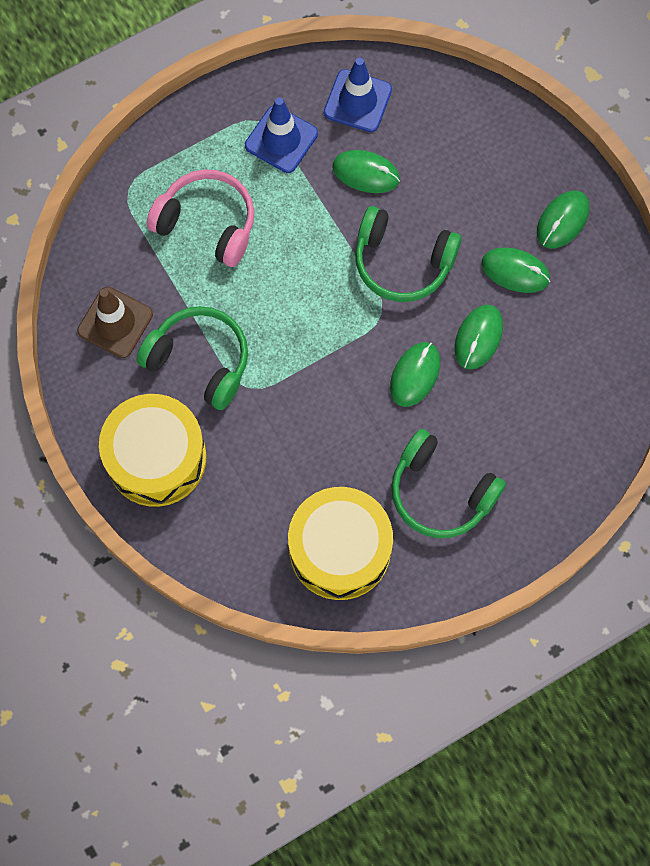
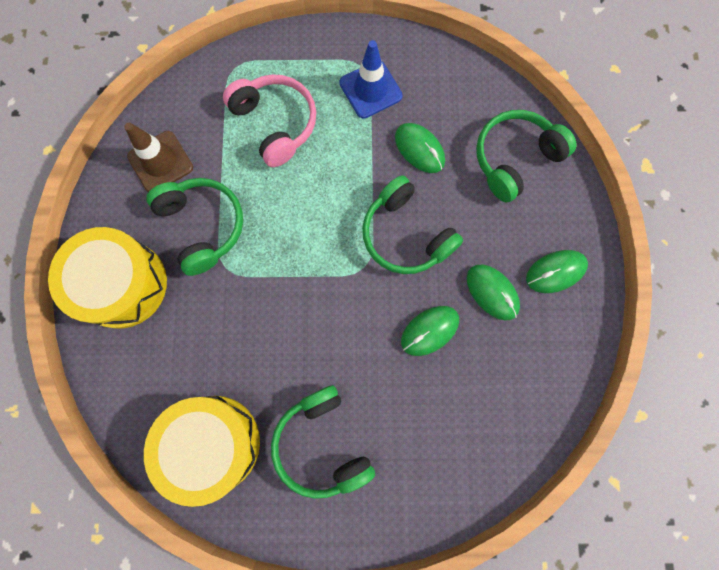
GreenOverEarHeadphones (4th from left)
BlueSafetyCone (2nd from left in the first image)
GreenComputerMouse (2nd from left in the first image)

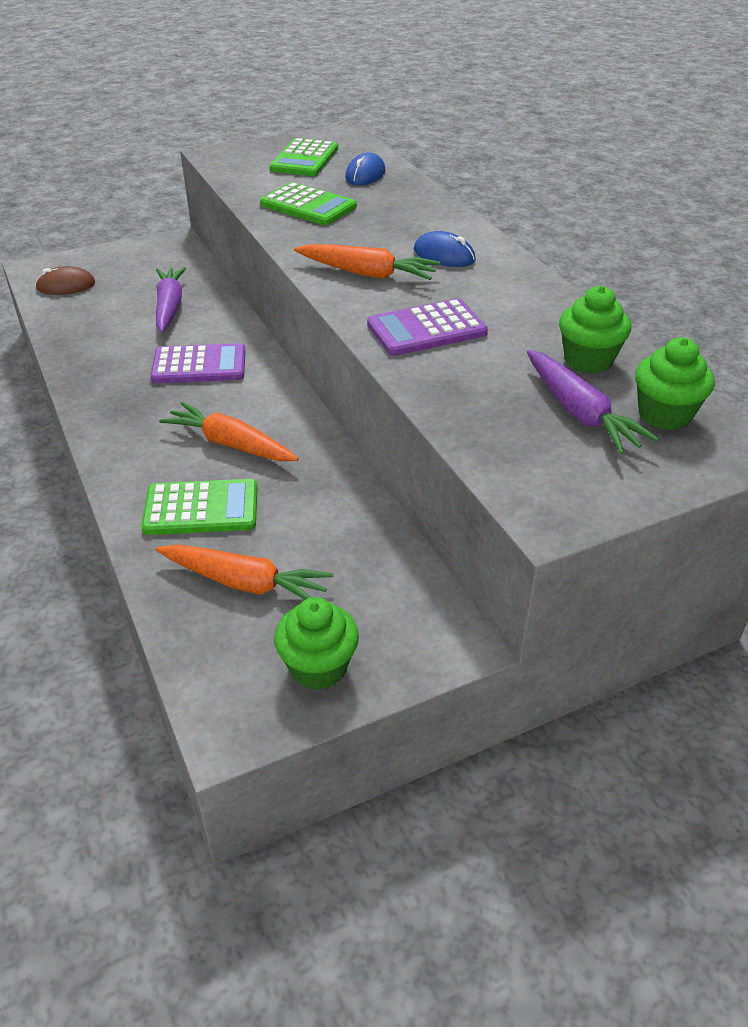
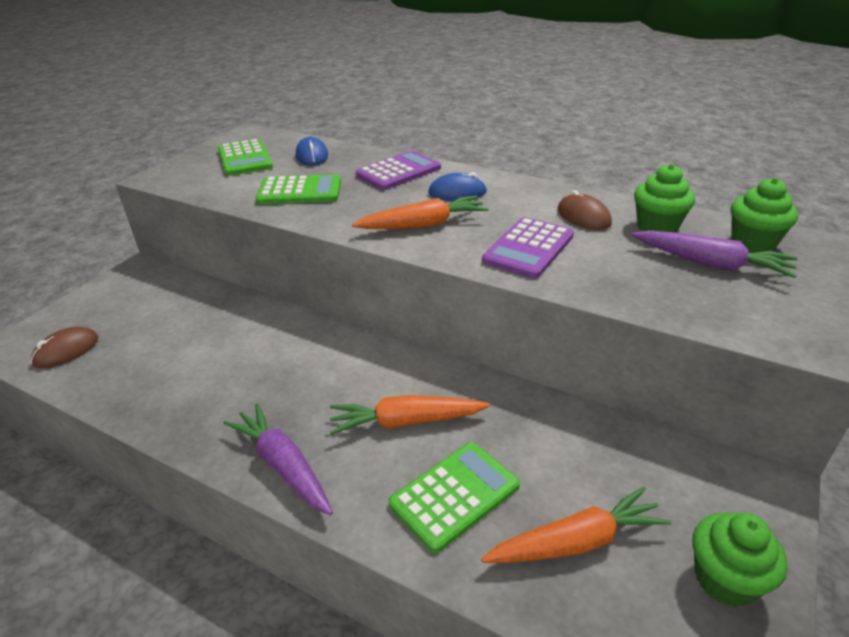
PurpleCarrot (1st from left)
PurpleAddingMachine (1st from left)
BrownComputerMouse (2nd from left)

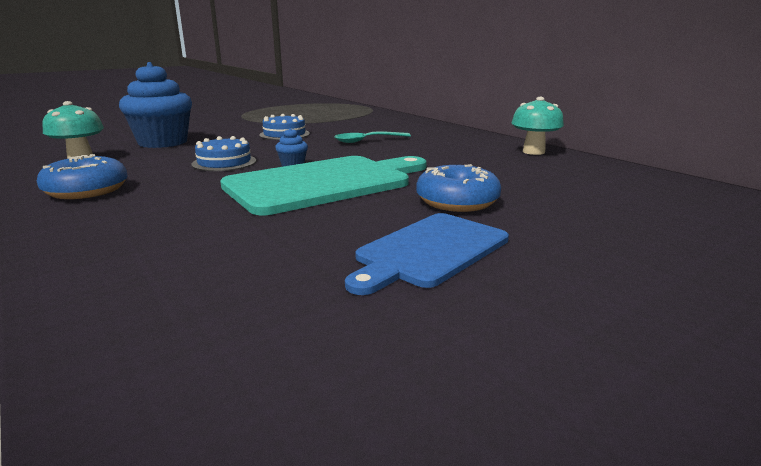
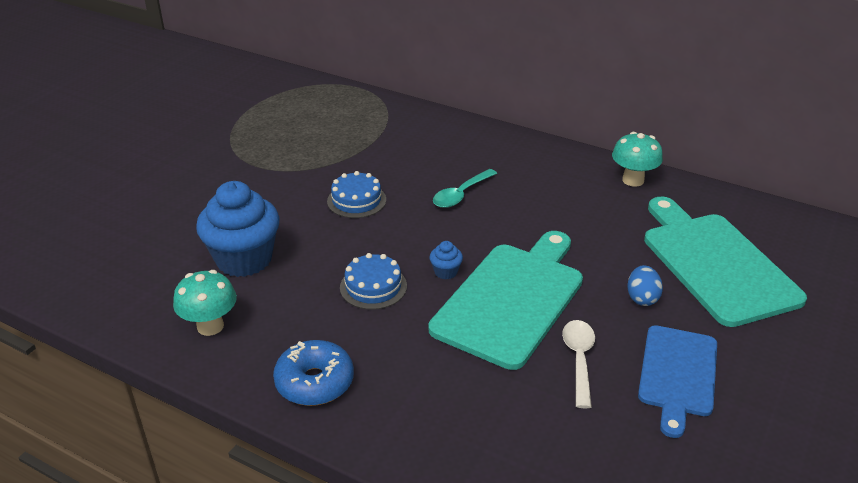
SnowWhiteTeaspoon
BlueEgg
AquaChoppingBoard (2nd from left)

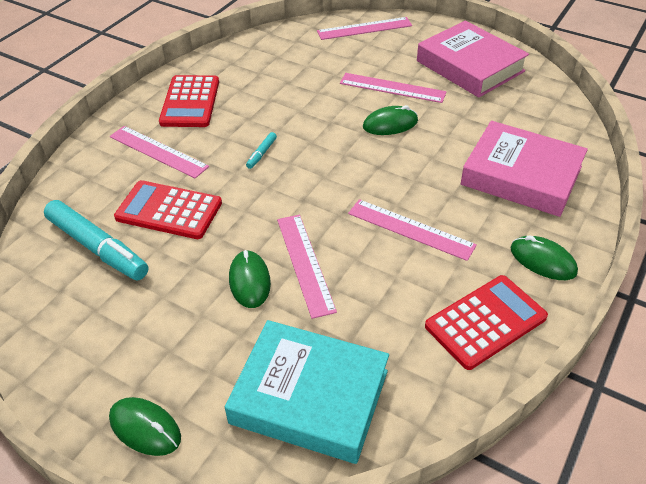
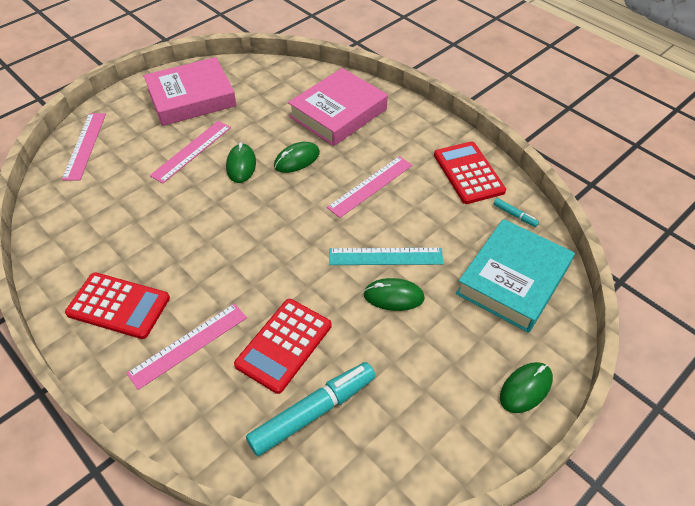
GreenComputerMouse (2nd from left)
AquaRuler
AquaFeltPen (2nd from left)

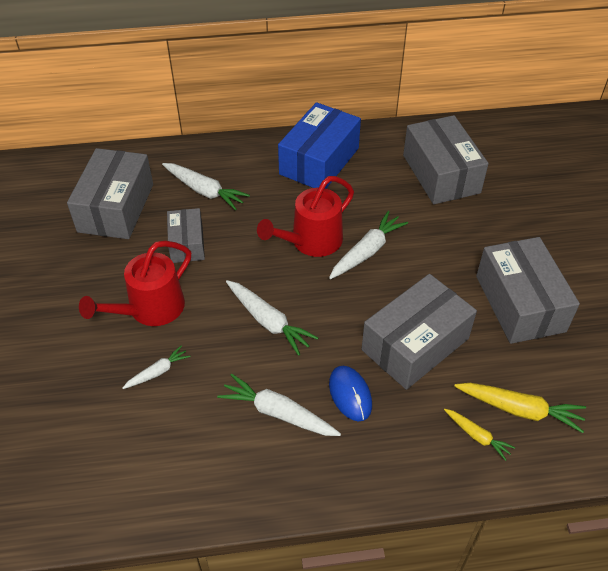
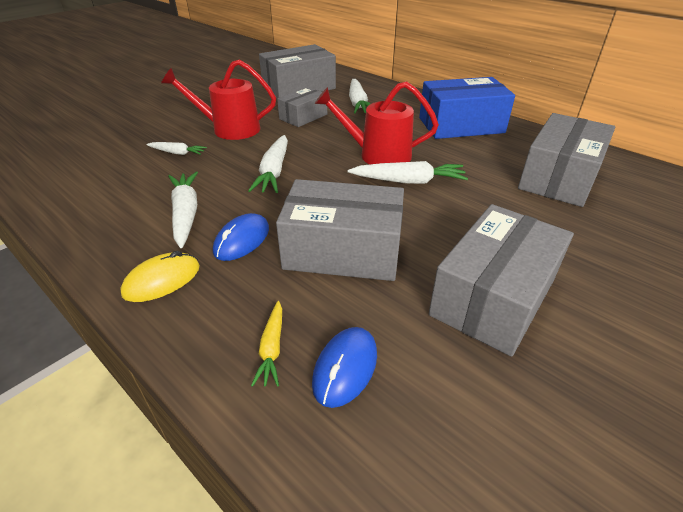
YellowComputerMouse
BlueComputerMouse (2nd from left)

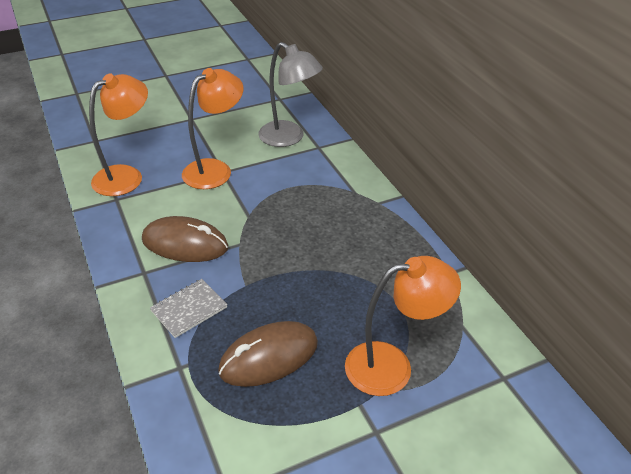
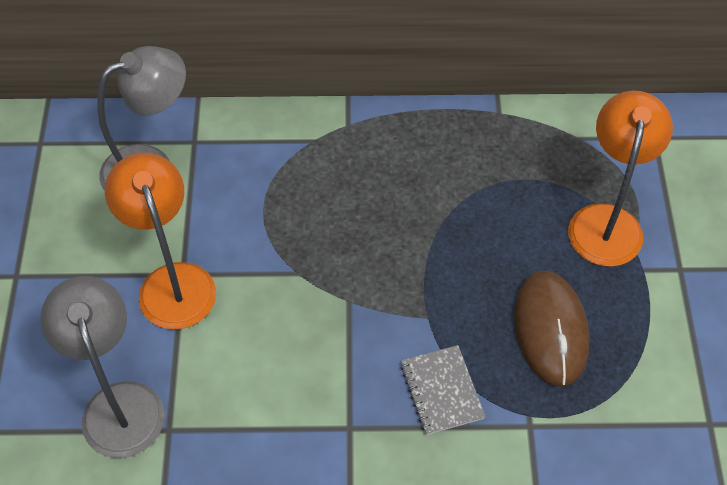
GreyDeskLamp (1st from left)
BrownComputerMouse (1st from left in the first image)

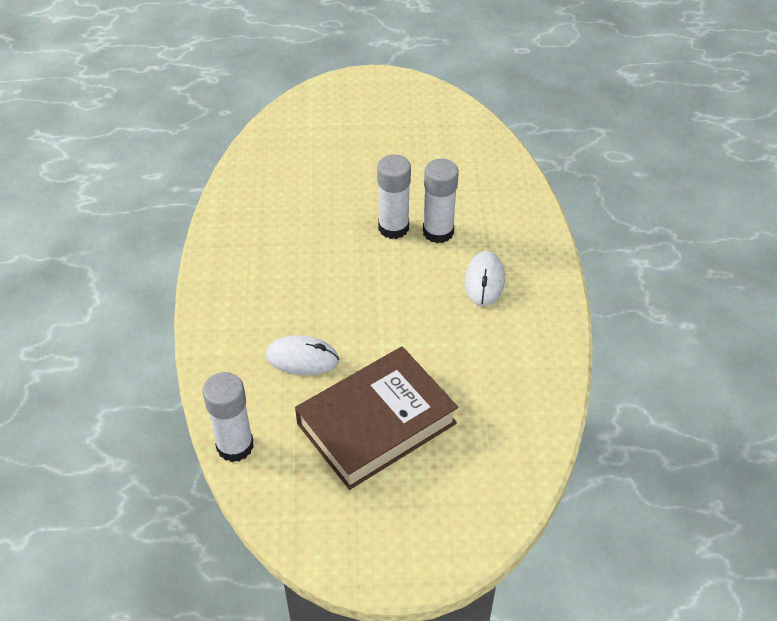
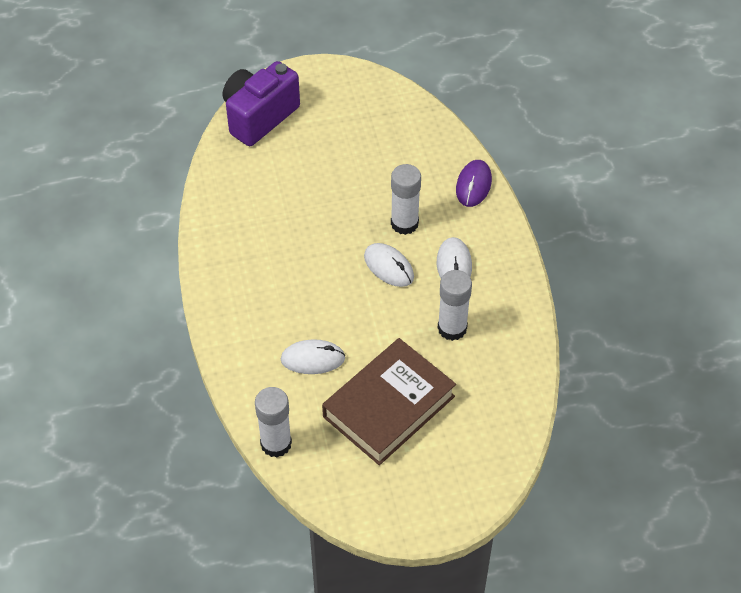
PurpleCompactCamera
SnowWhiteComputerMouse (2nd from left)
SnowWhiteGlueStick (3rd from left)
PurpleComputerMouse

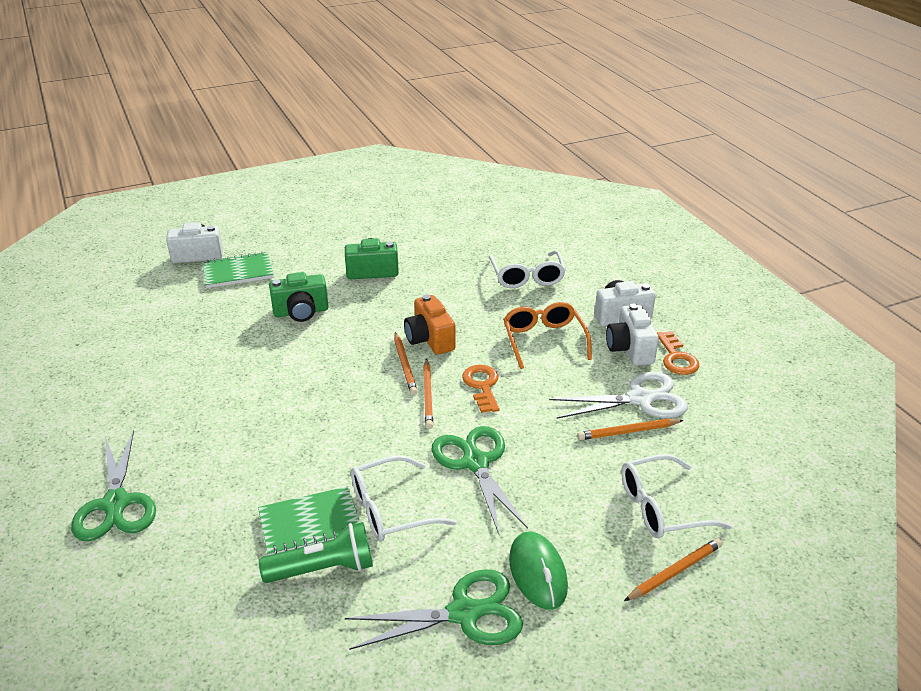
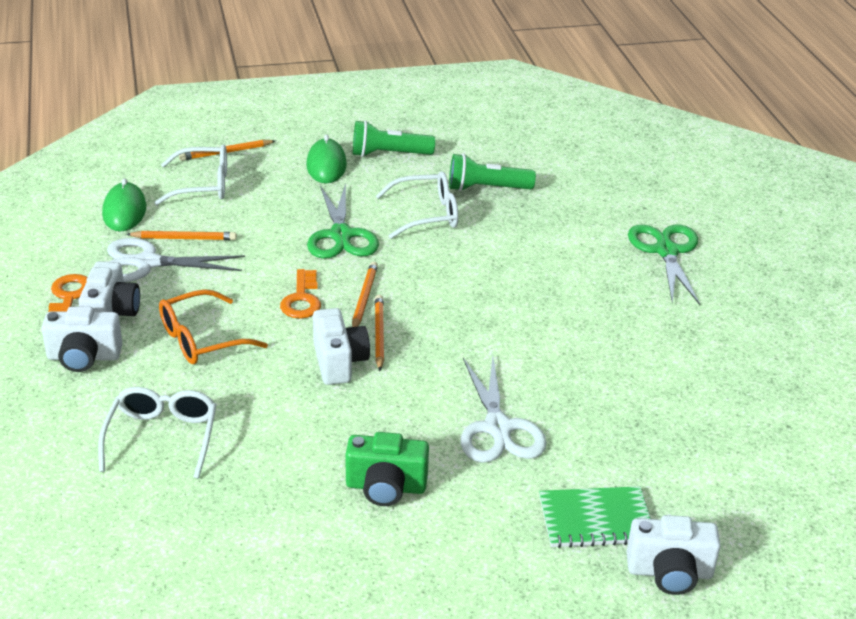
GreenComputerMouse (1st from left)
BrightOrangeSpectacles
SnowWhiteCompactCamera (3rd from left)
GreenFlashlight (1st from left)
SnowWhitePairOfScissors (2nd from left)
GreenExerciseBook (2nd from left in the first image)

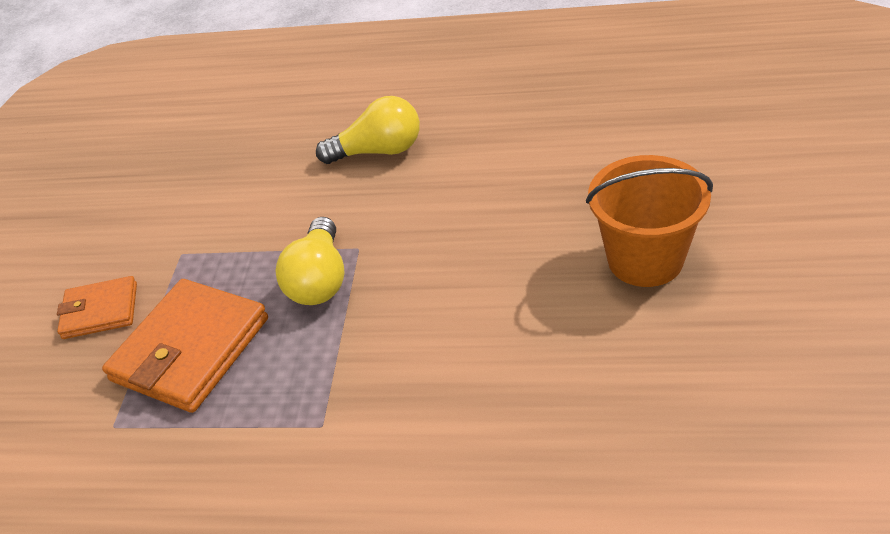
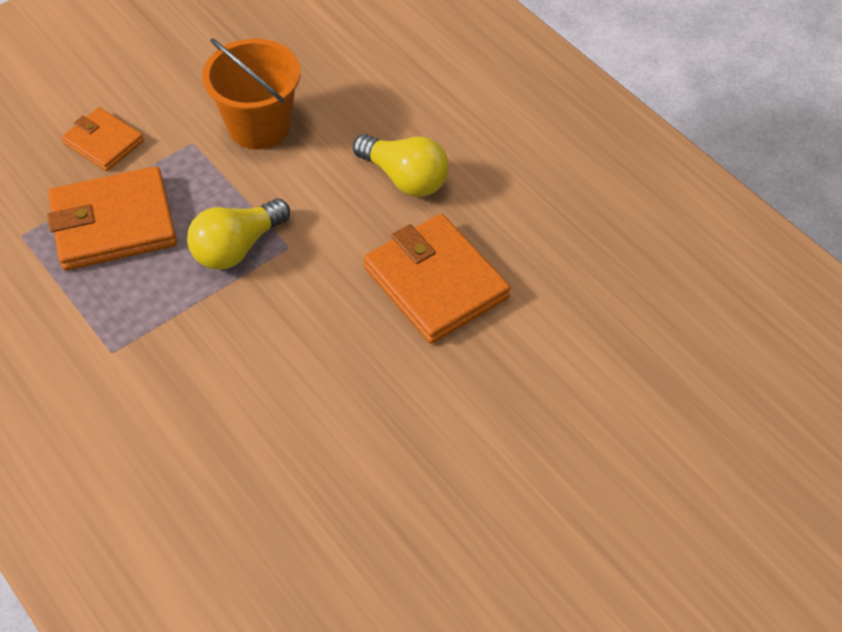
BrightOrangePail
BrightOrangeCardWallet (3rd from left)

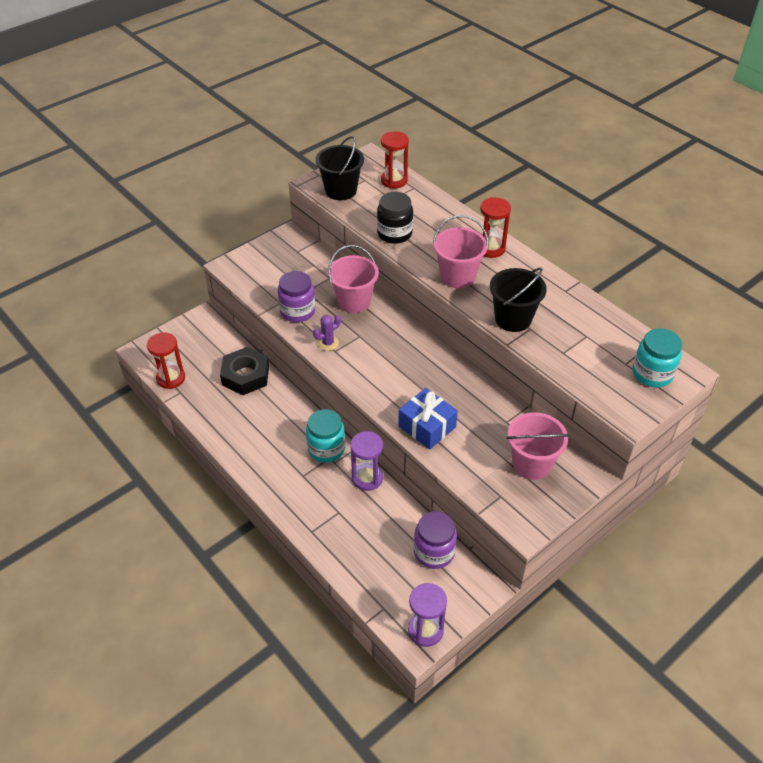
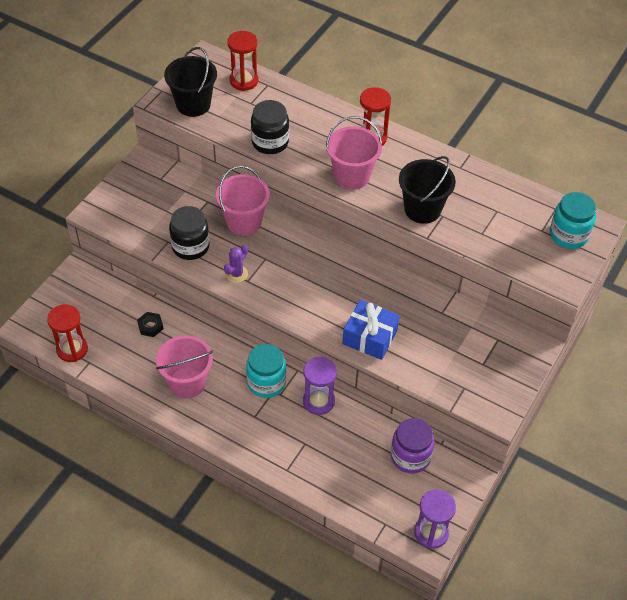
JetBlackNut
RosyPail (1st from left)
JetBlackPreserveJar (1st from left)

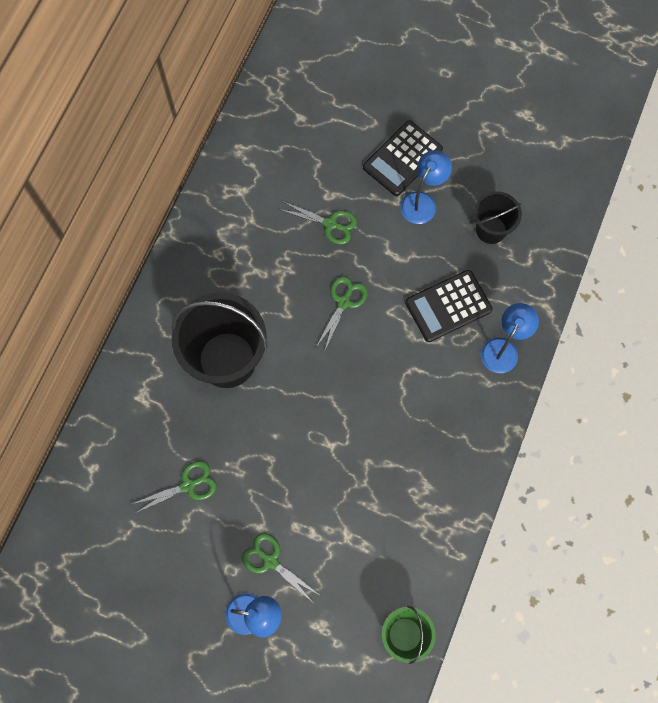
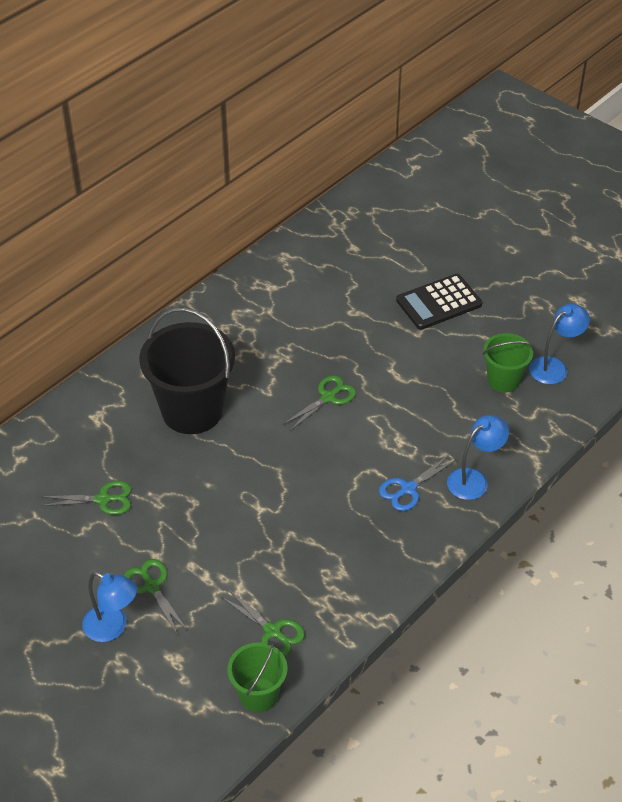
GreenPairOfScissors (3rd from left)
BluePairOfScissors
GreenPail (2nd from left)
BlueDeskLamp (3rd from left)
JetBlackAddingMachine (2nd from left in the first image)

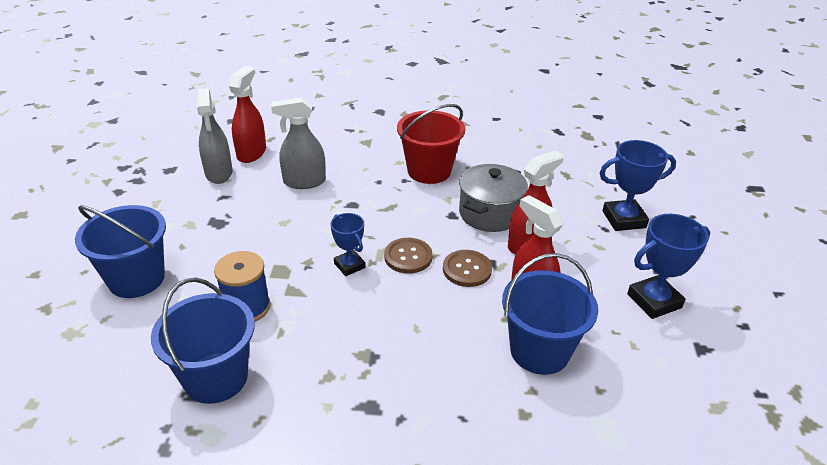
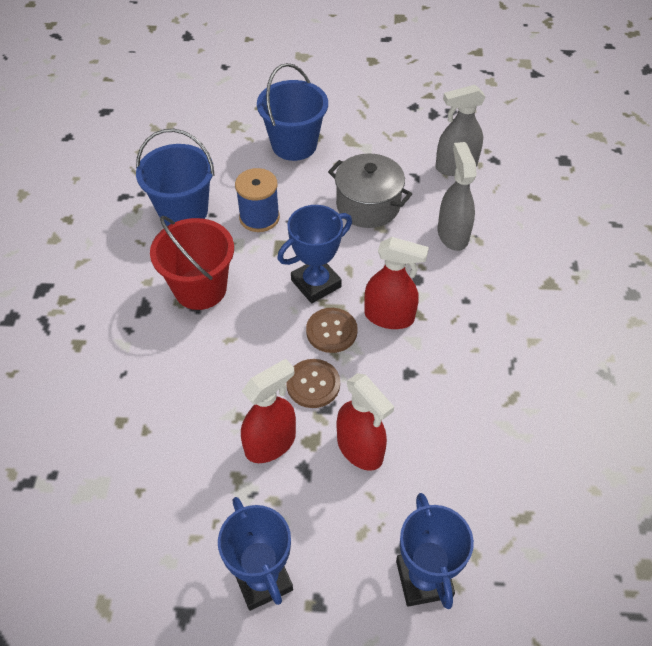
RedPail
BluePrizeCup (2nd from left)
GreyCookingPot
RedSprayer (3rd from left)
BluePail (3rd from left in the first image)

